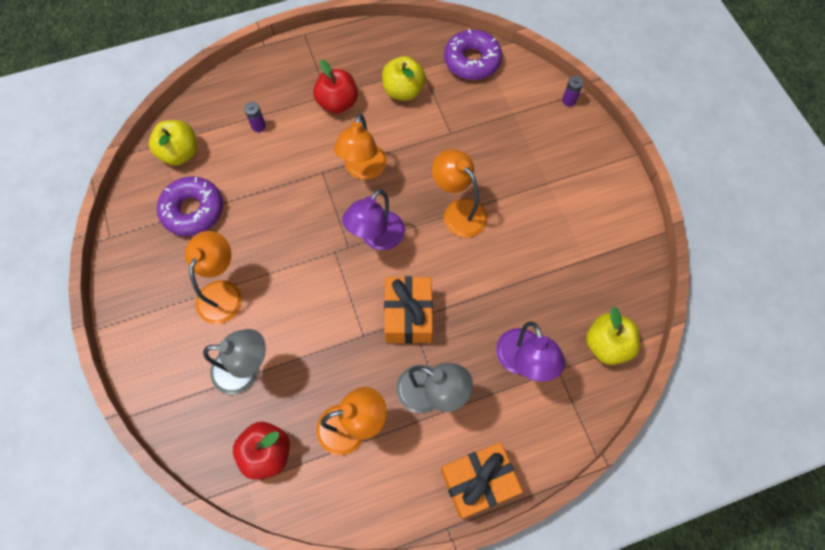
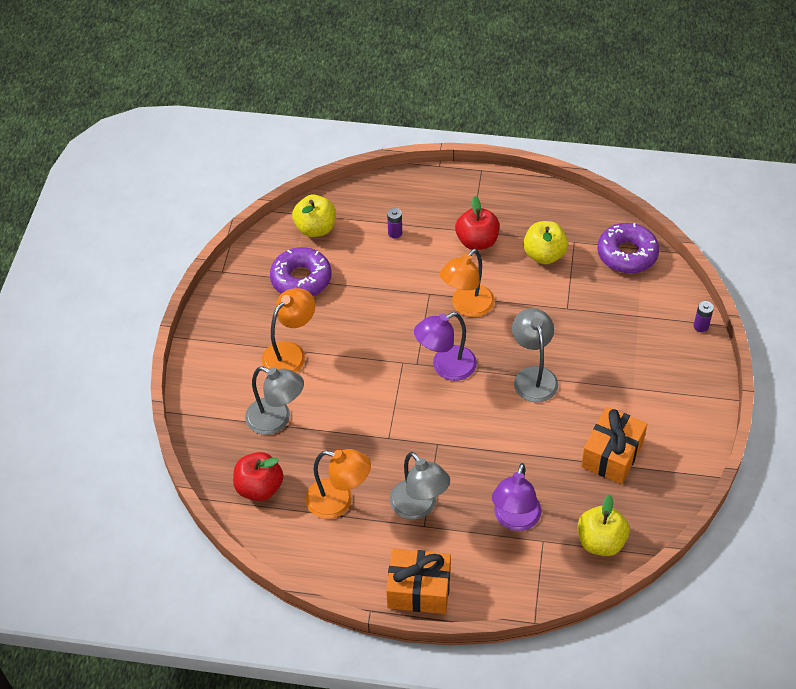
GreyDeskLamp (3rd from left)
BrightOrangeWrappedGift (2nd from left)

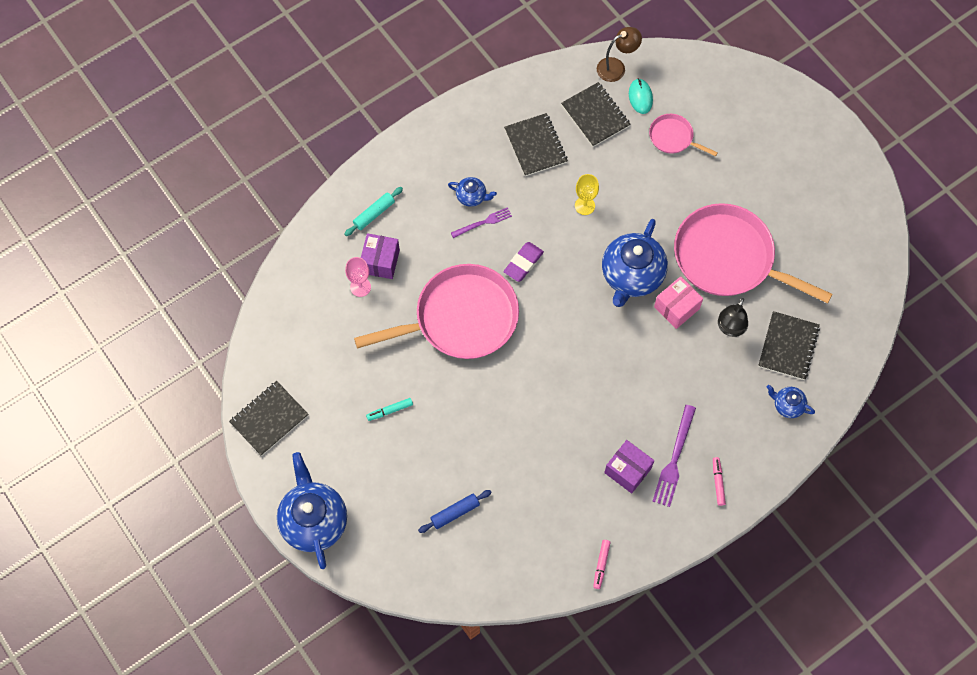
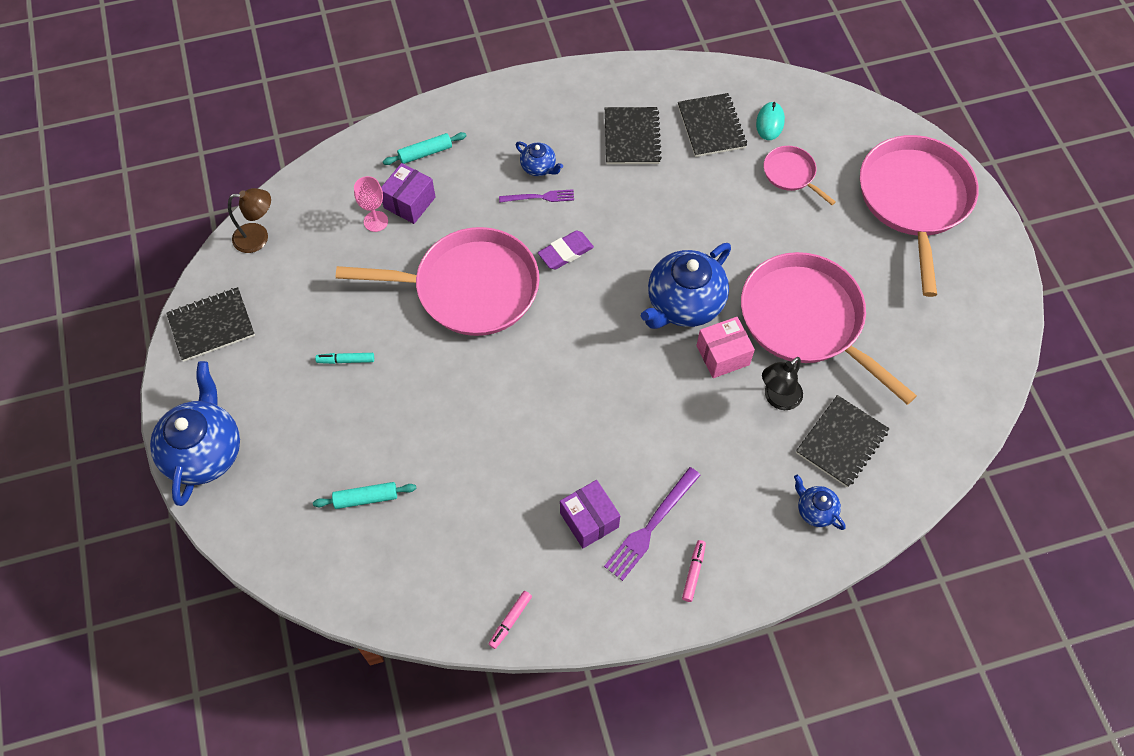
BrownDeskLamp
AquaRollingPin (1st from left)
RosyFryingPan (4th from left)
YellowChalice

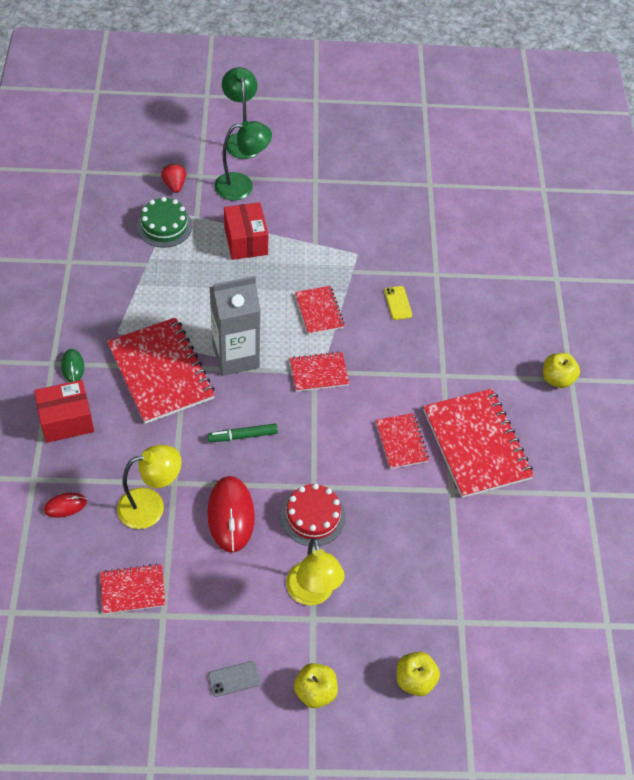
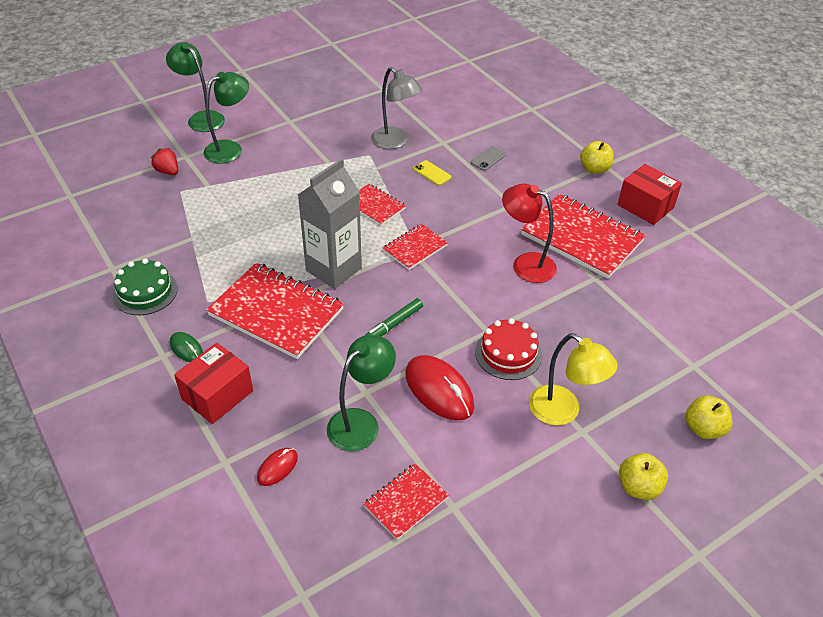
GreenCake
GreenDeskLamp (3rd from left)
GreyDeskLamp
GreySmartphone
RedDeskLamp
RedPackage (2nd from left)

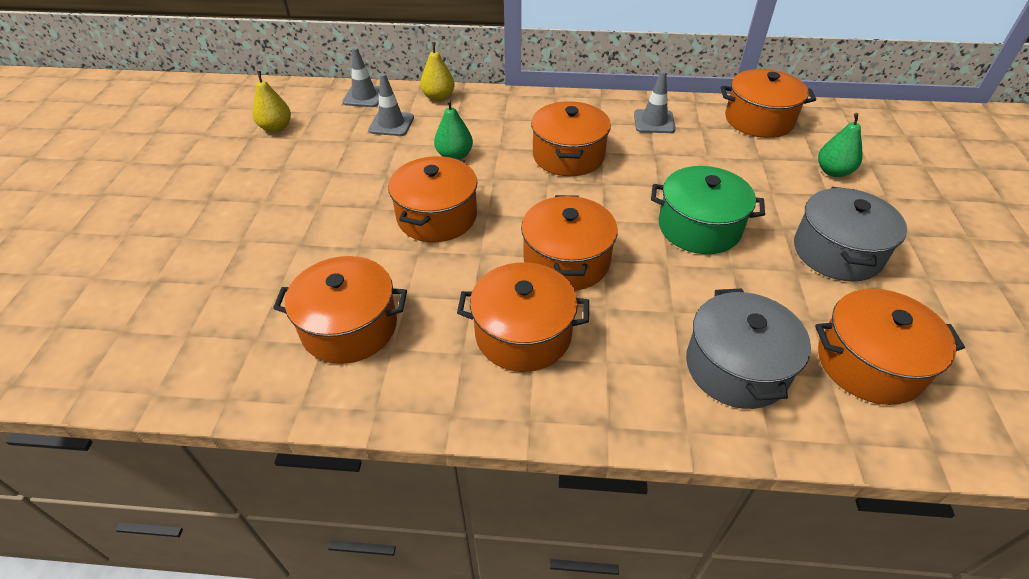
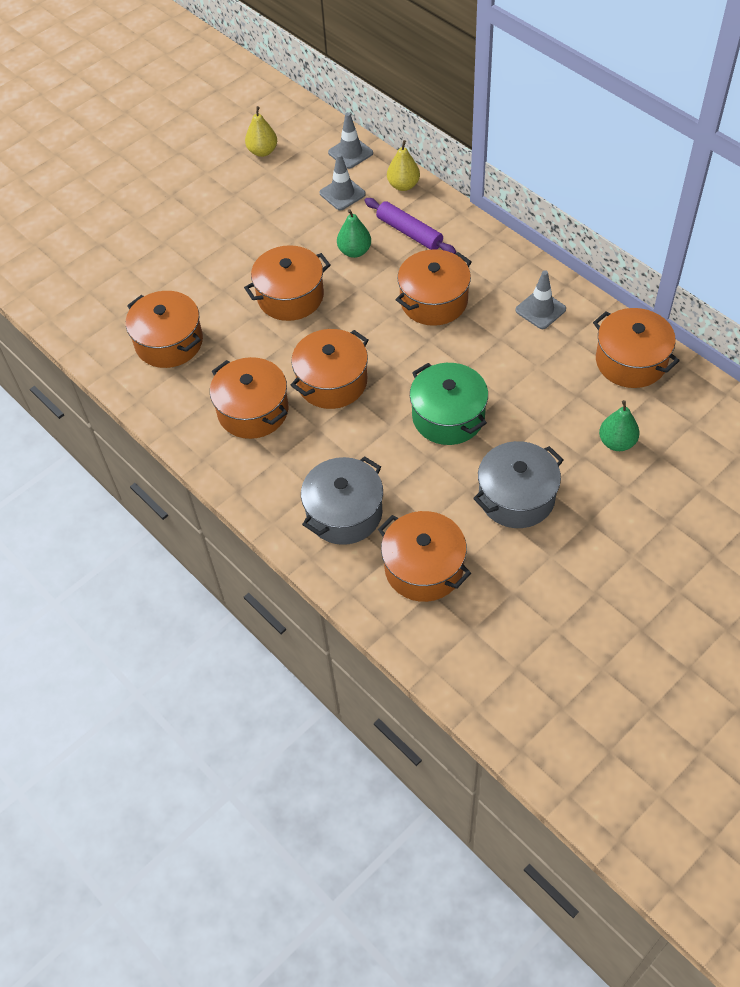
PurpleRollingPin

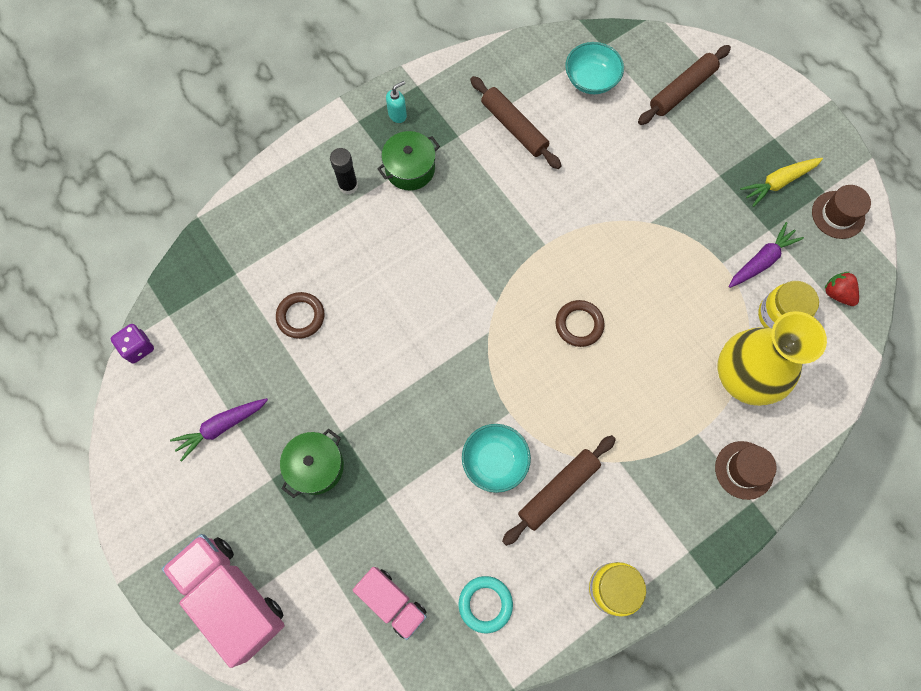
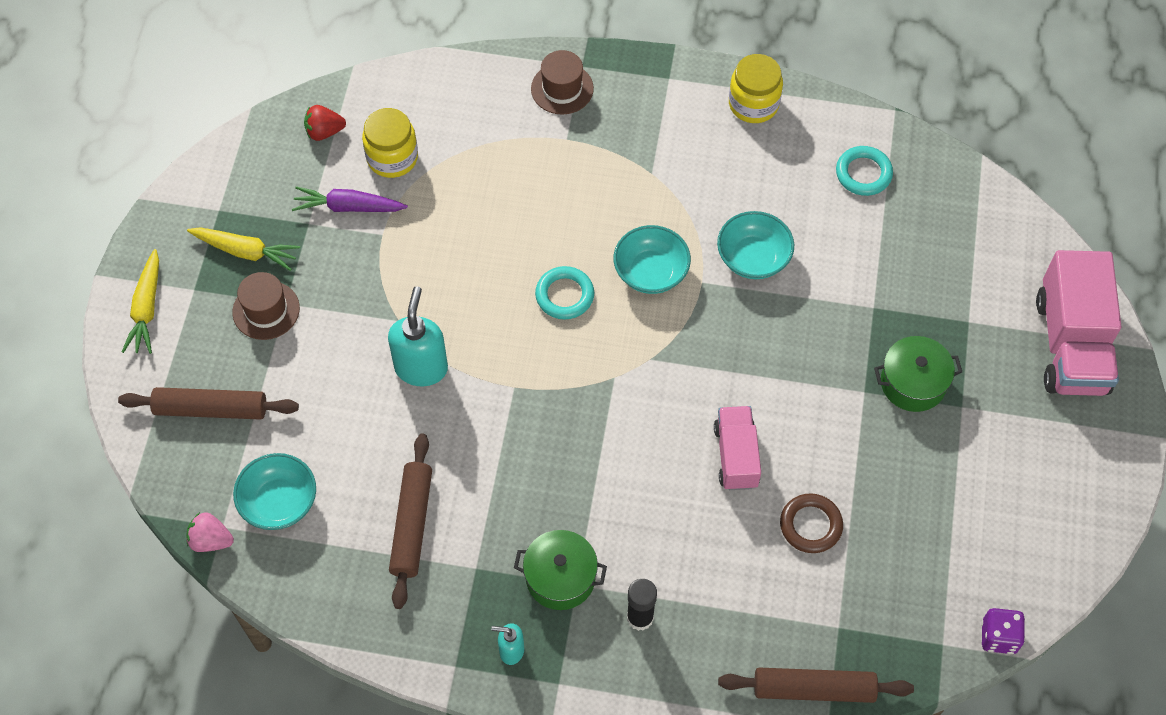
YellowCarrot (1st from left)
RosyStrawberry
BrownTopHat (1st from left)
RedStrawberry
AquaSoapDispenser (1st from left)
AquaTorus (1st from left)
AquaServingBowl (2nd from left)
RosyTruck (1st from left)
BrownRollingPin (3rd from left)
PurpleCarrot (1st from left in the first image)
YellowTallVase

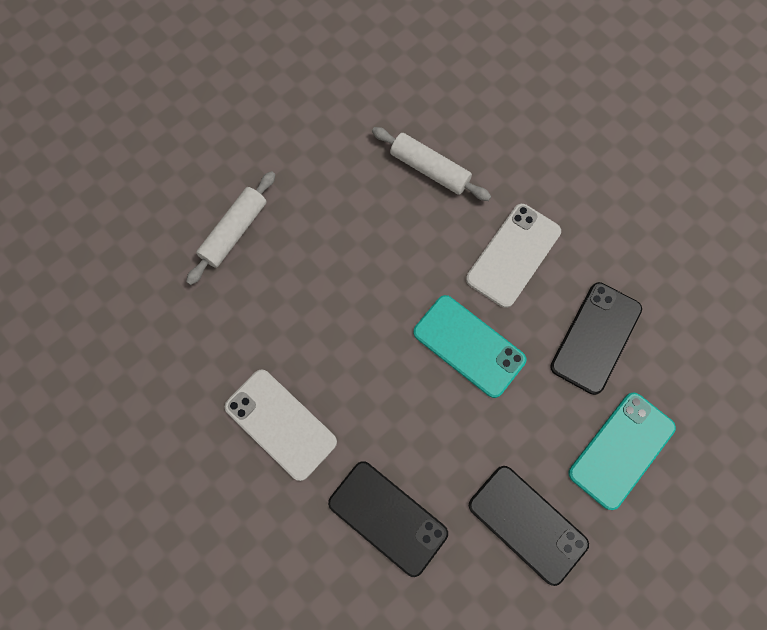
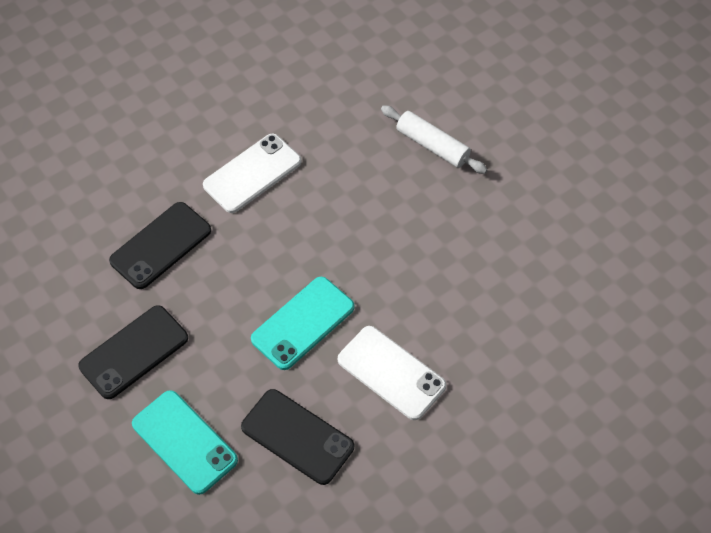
SnowWhiteRollingPin (2nd from left in the first image)

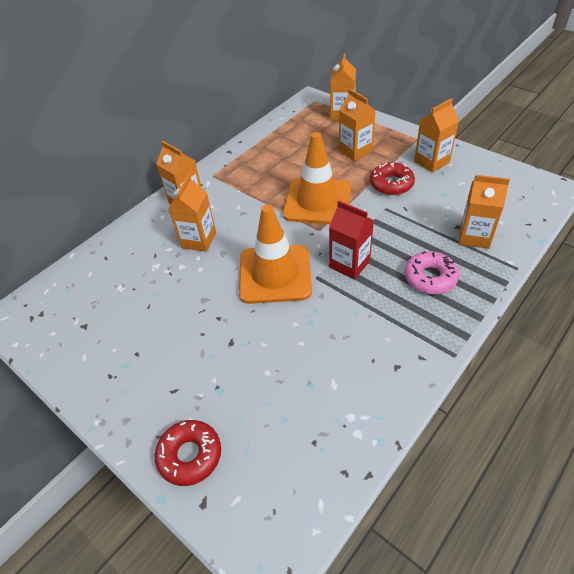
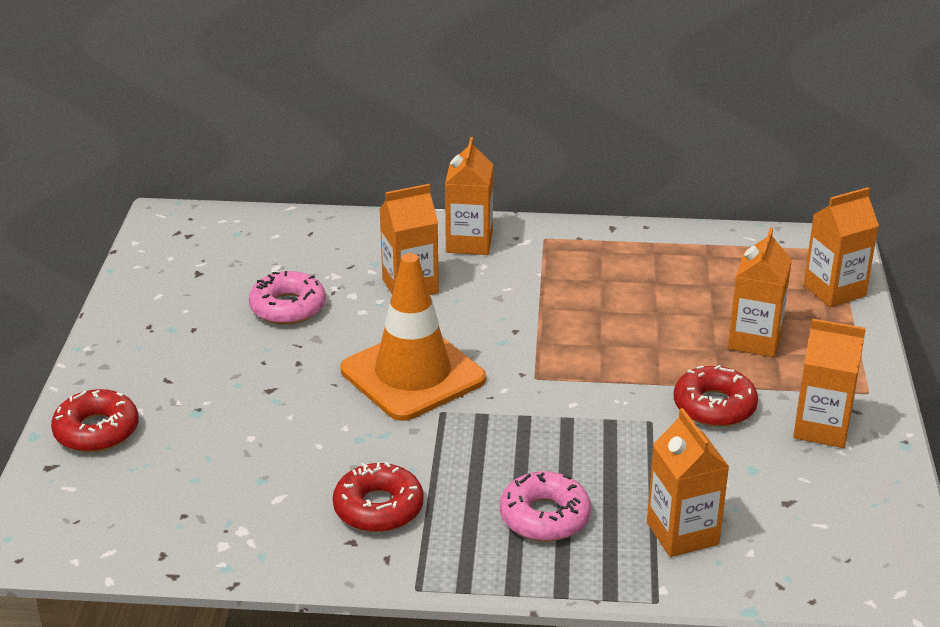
RosyDonut (1st from left)
RedDonut (2nd from left)
BrightOrangeSafetyCone (2nd from left in the first image)
RedJuiceCarton

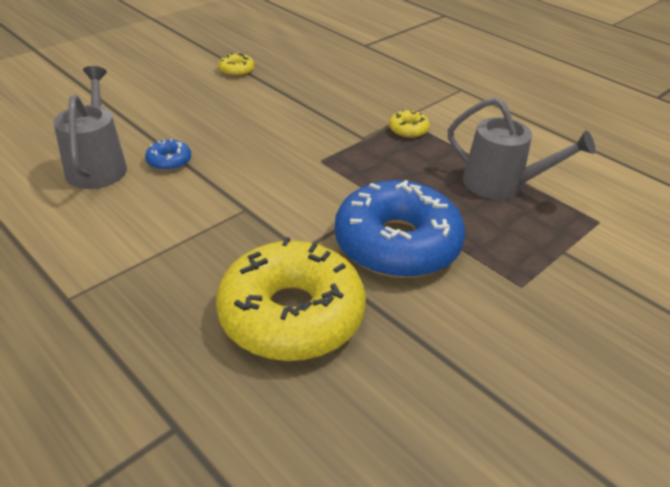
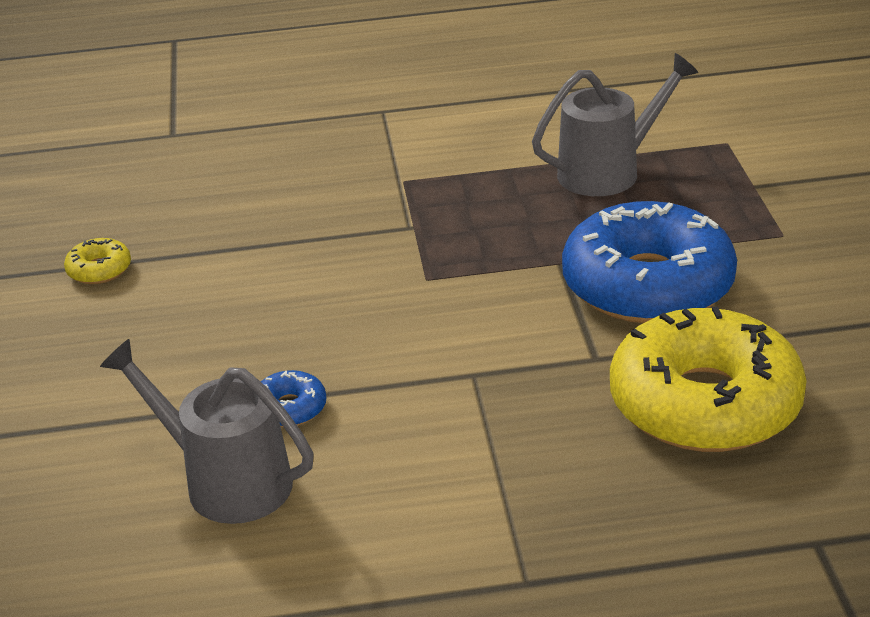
YellowDonut (3rd from left in the first image)

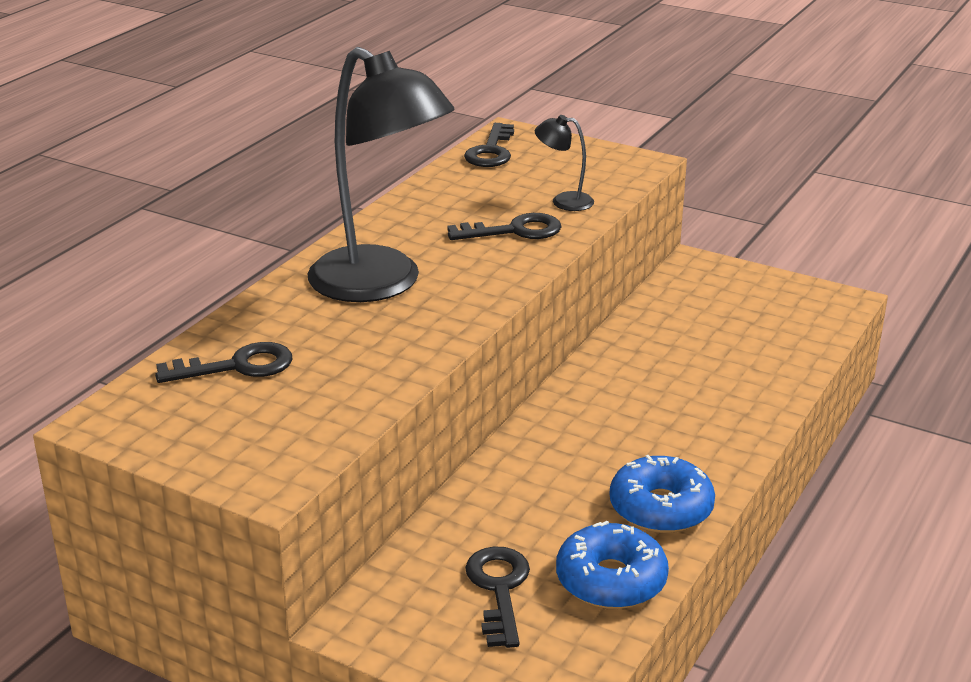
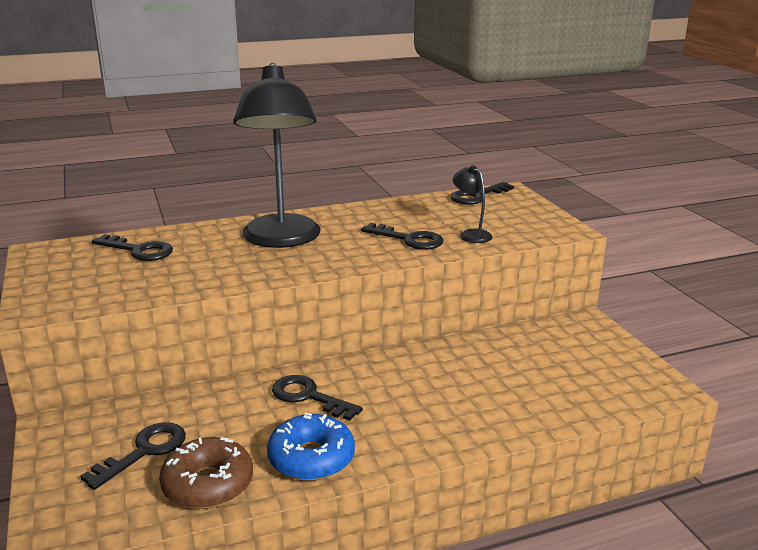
BrownDonut
JetBlackKey (3rd from left)

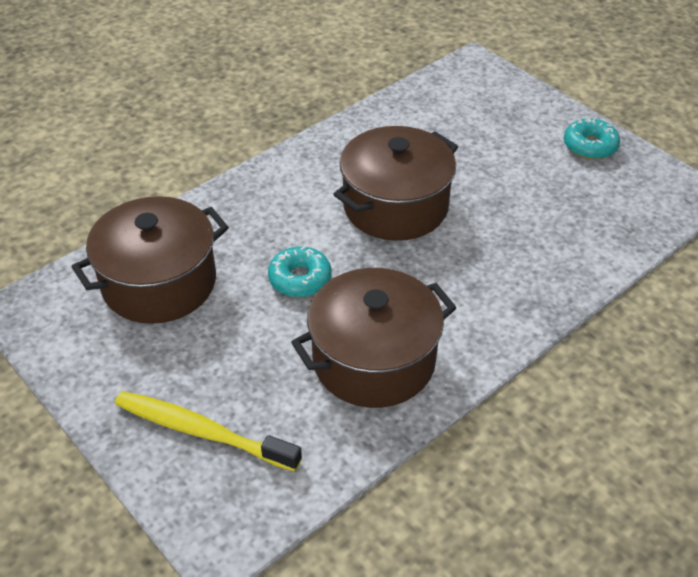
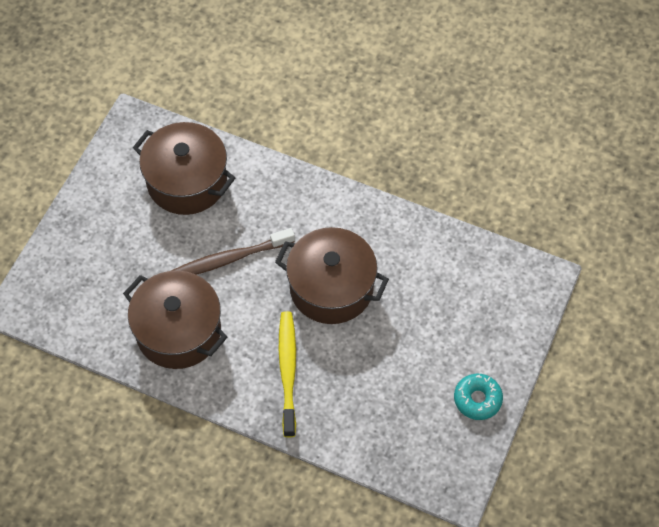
BrownDentalBrush
YellowDentalBrush

